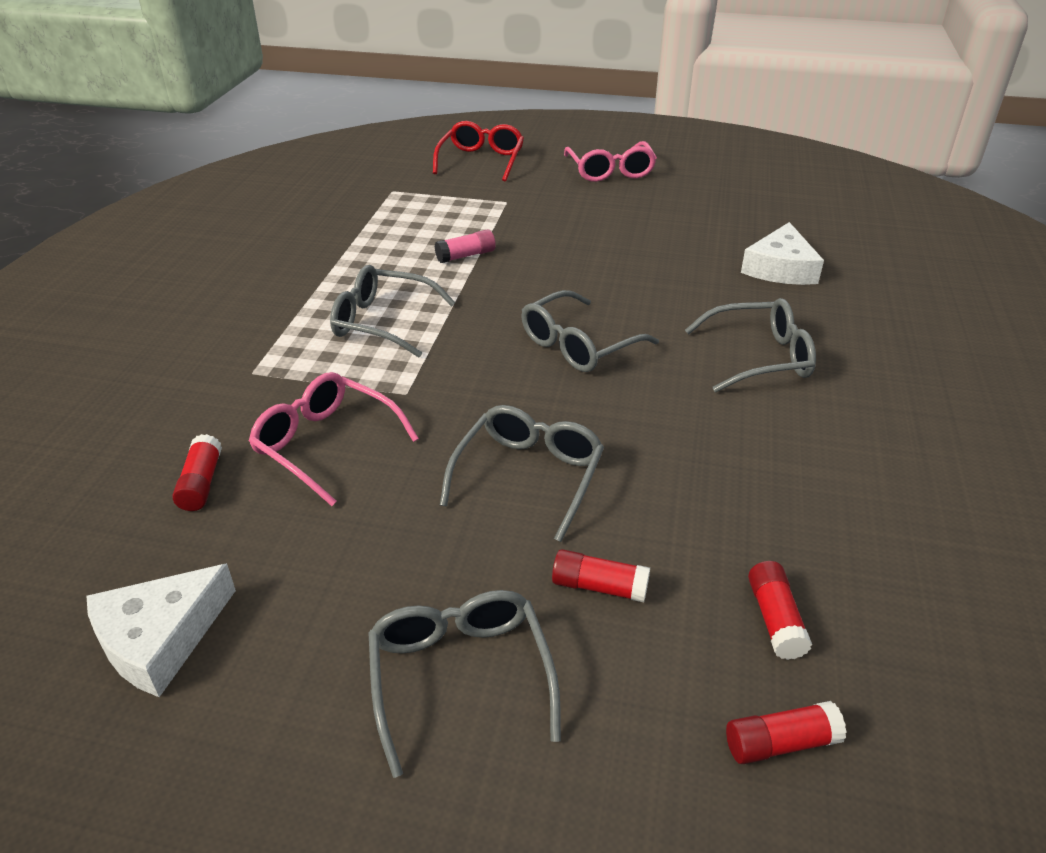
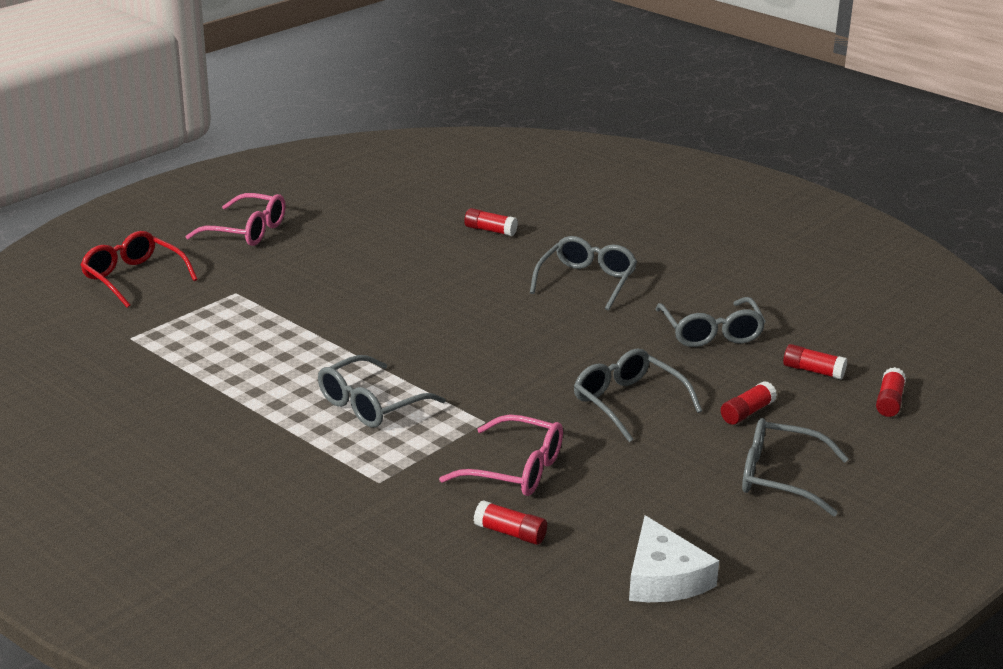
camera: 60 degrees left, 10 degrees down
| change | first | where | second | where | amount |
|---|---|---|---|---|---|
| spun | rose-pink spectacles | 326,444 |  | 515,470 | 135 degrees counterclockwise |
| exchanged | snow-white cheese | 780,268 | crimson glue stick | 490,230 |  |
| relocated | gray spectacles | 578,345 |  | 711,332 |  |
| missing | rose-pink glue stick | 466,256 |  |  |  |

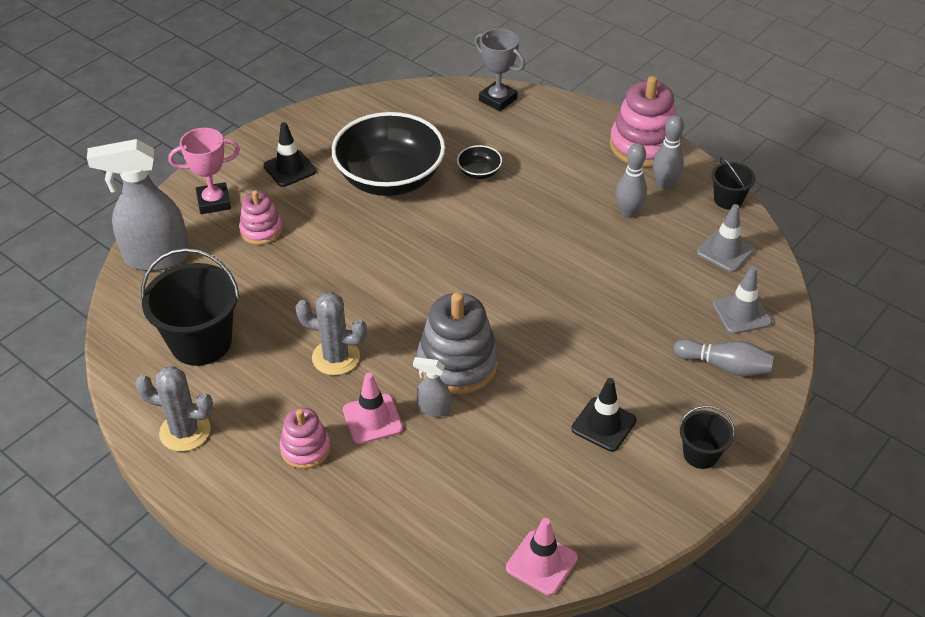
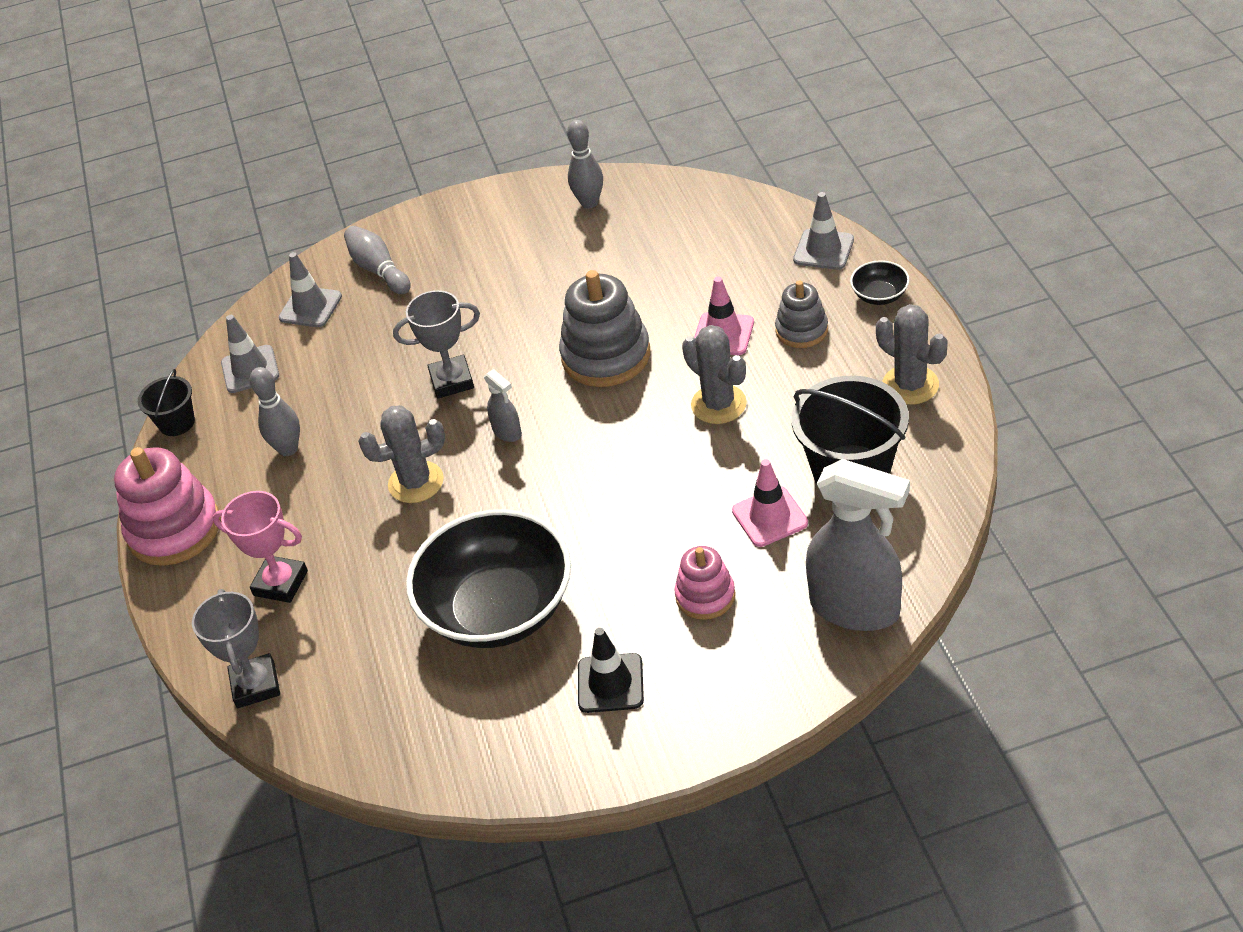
camera: 140 degrees left, 0 degrees up
| change | first | where | second | where | amount |
|---|---|---|---|---|---|
| relocated | rose-pink prize cup | 214,202 |  | 280,583 |  |
| appeared |  |  | gray cactus | 416,482 |  |
| appeared |  |  | gray prize cup | 452,381 |  |
| relocated | gray spray cleaner | 433,409 |  | 507,432 |  |
| relocated | gray skittle | 664,184 |  | 589,203 |  |
| relocated | rose-pink traffic cone | 541,563 |  | 770,517 |  |
| colour | rose-pink stacking toy | 305,449 | gray stacking toy | 801,330 |  |
| appeared |  |  | gray traffic cone | 823,250 |  |
| relocated | ebony bowl | 479,172 |  | 879,295 |  |
| missing | ebony traffic cone | 603,424 |  |  |  |
| missing | ebony bucket | 700,454 |  |  |  |

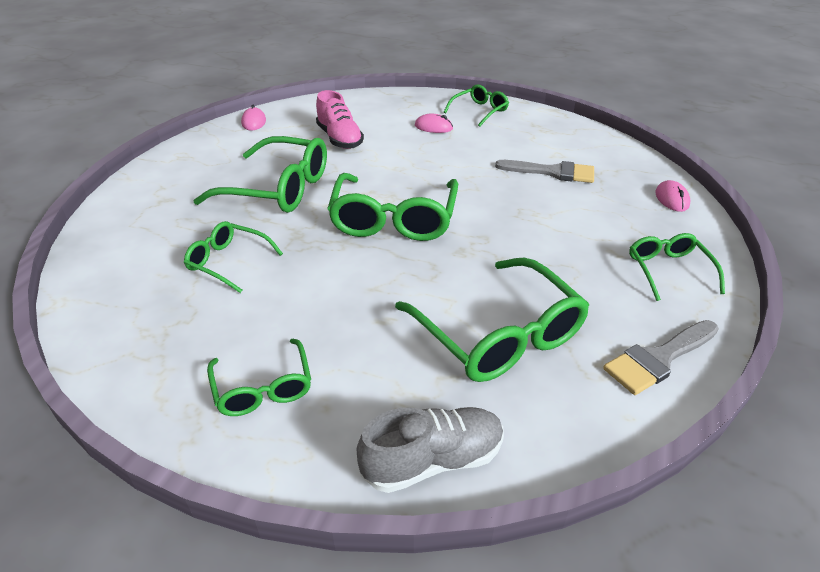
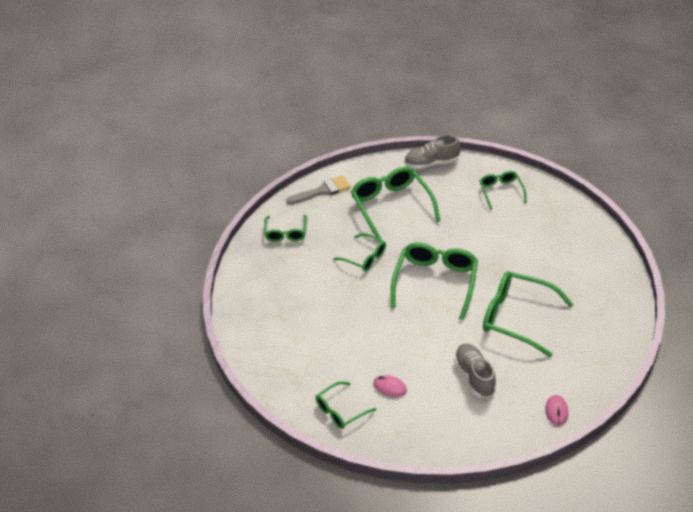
camera: 170 degrees left, 5 degrees up
| change | first | where | second | where | amount |
|---|---|---|---|---|---|
| relocated | emerald spectacles | 228,262 |  | 364,257 |  |
| colour | rose-pink sneaker | 340,139 | gray sneaker | 474,376 |  |
| missing | gray paint brush | 552,172 |  |  |  |
| missing | rose-pink PC mouse | 672,199 |  |  |  |

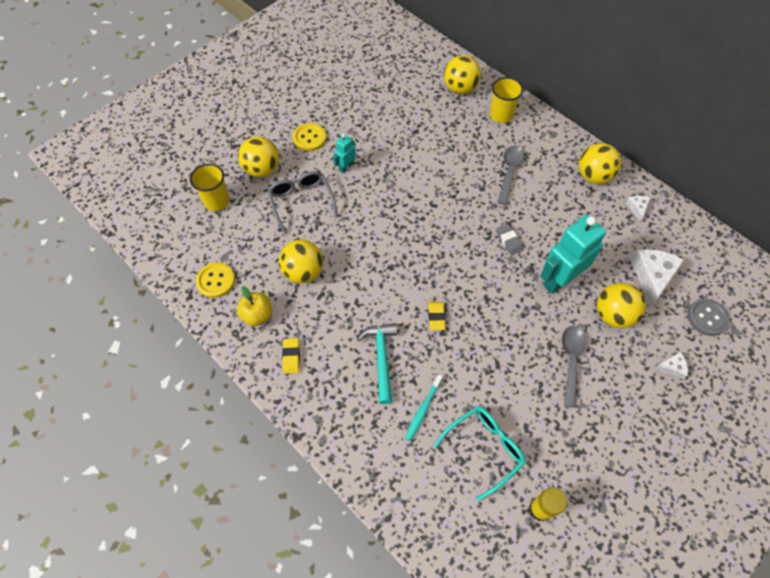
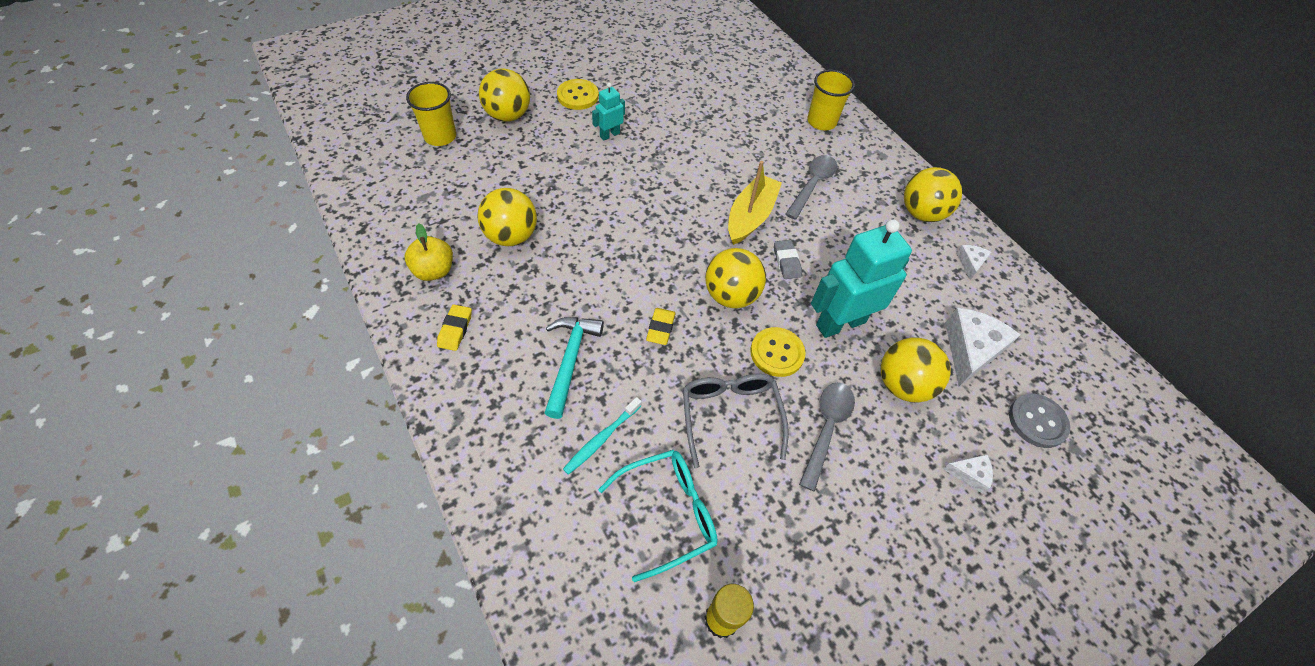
camera: 10 degrees right, 5 degrees down
| change | first | where | second | where | amount |
|---|---|---|---|---|---|
| relocated | gray spectacles | 301,202 |  | 730,415 |  |
| relocated | yellow sphere | 460,88 |  | 731,295 |  |
| appeared |  |  | yellow boat | 750,216 |  |
| relocated | yellow shirt button | 216,281 |  | 777,353 |  |

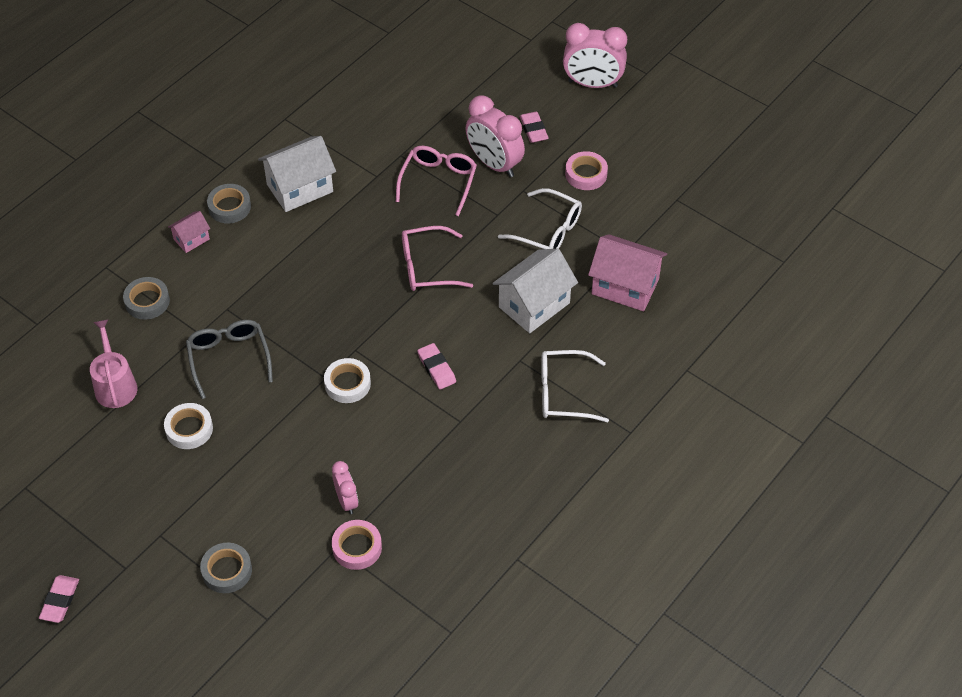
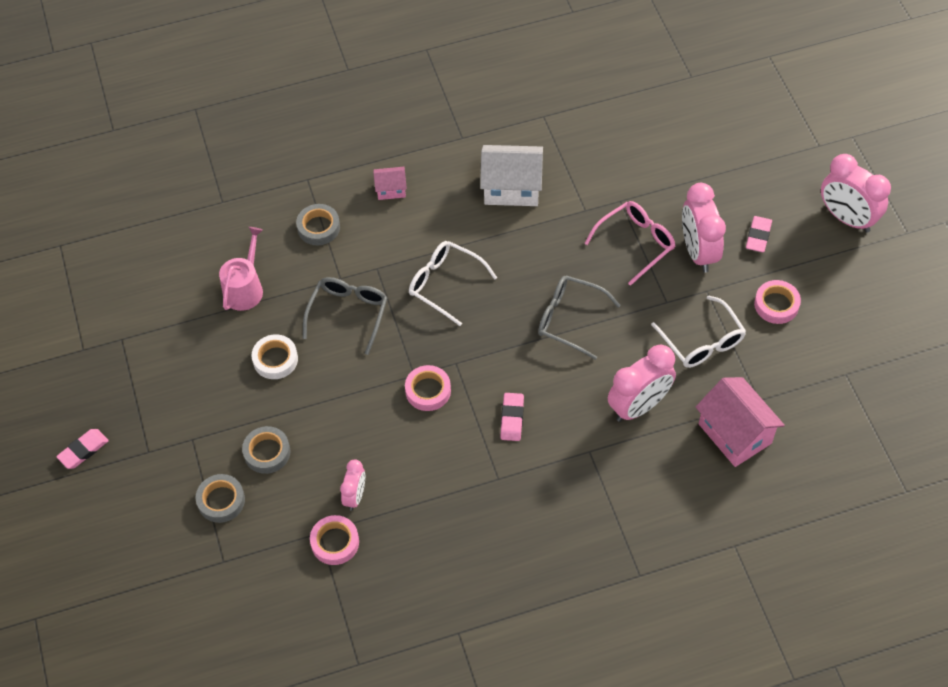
camera: 35 degrees right, 5 degrees up
| change | first | where | second | where | amount |
|---|---|---|---|---|---|
| relocated | gray sticky tape | 229,207 |  | 267,452 |  |
| colour | snow-white sticky tape | 347,384 | rose-pink sticky tape | 428,391 |  |
| relocated | snow-white spectacles | 564,393 |  | 446,284 |  |
| colour | rose-pink spectacles | 428,267 | gray spectacles | 570,320 |  |
| exchanged | snow-white house | 534,305 | rose-pink bedside clock | 639,406 |  |

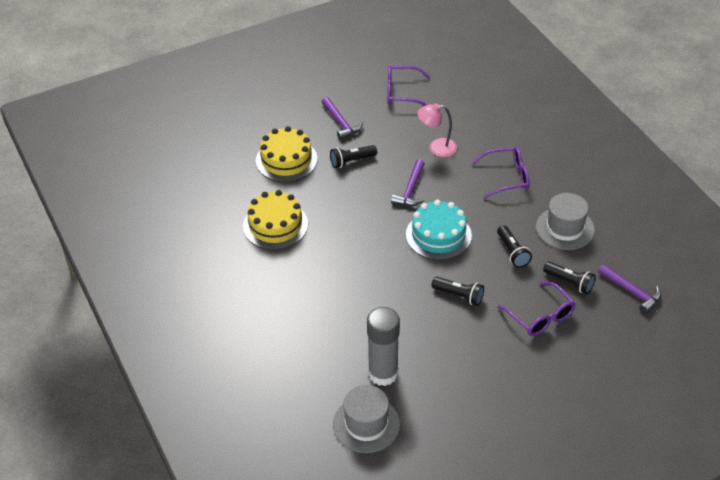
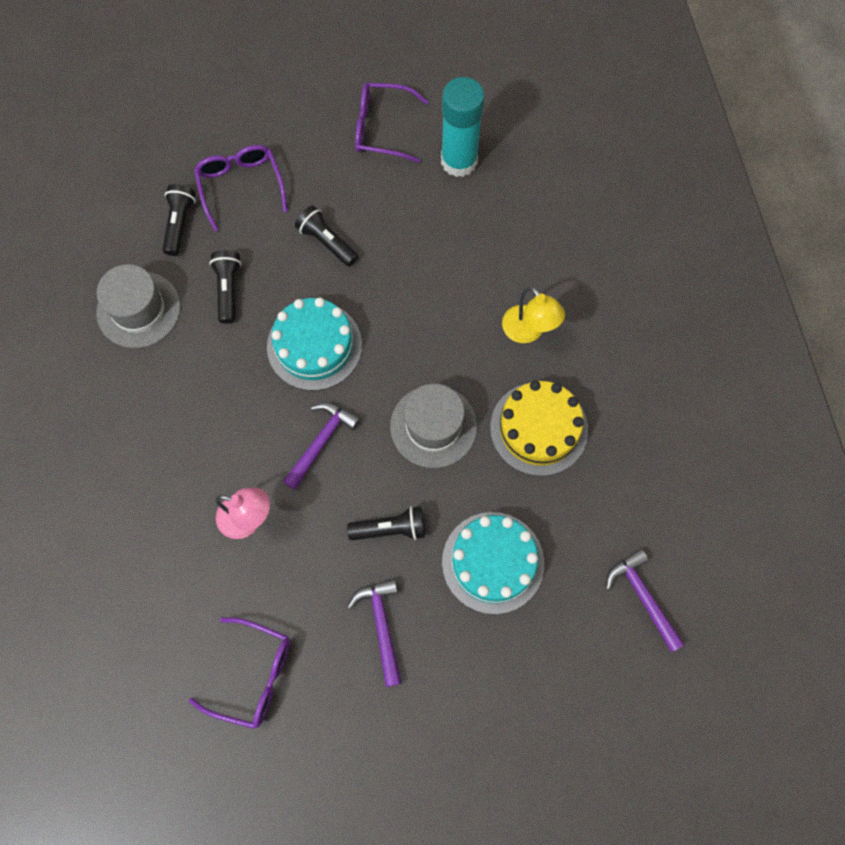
camera: 165 degrees left, 25 degrees up
| change | first | where | second | where | amount |
|---|---|---|---|---|---|
| spun | ebony torch | 569,282 |  | 179,224 | 45 degrees clockwise |
| relocated | purple spectacles | 507,177 |  | 381,128 |  |
| relocated | gray top hat | 366,424 |  | 433,426 |  |
| colour | gray glue stick | 383,373 | aqua glue stick | 459,161 |  |
| colour | yellow layer cake | 286,160 | aqua layer cake | 493,562 |  |
| appeared |  |  | yellow desk lamp | 528,332 |  |
| relocated | purple hammer | 632,292 |  | 643,597 |  |

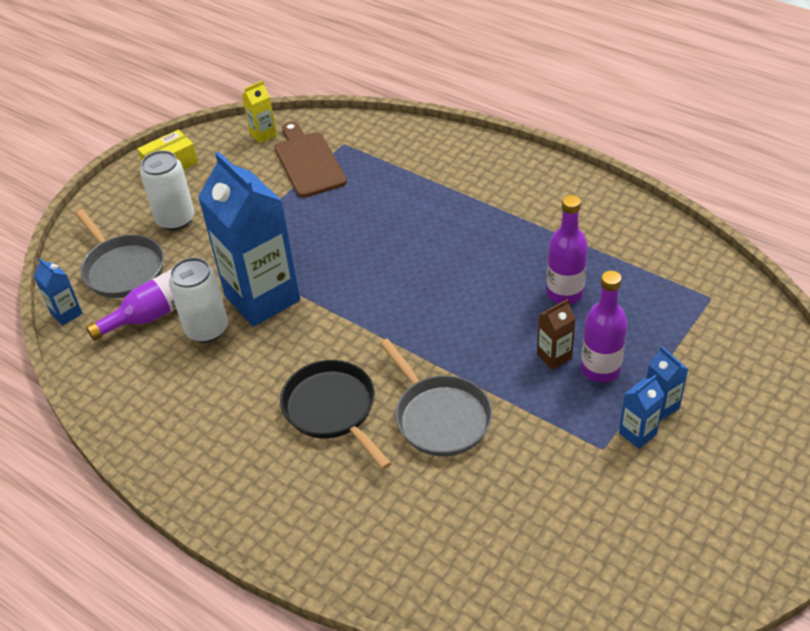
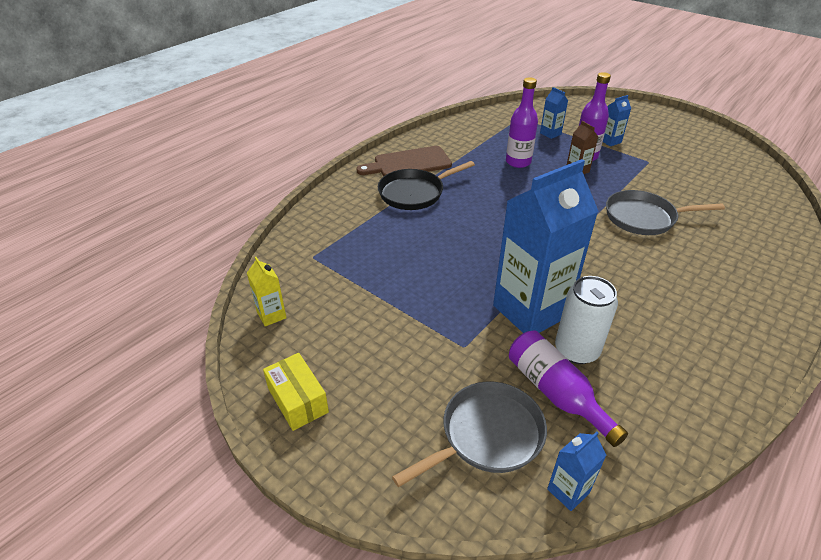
camera: 90 degrees left, 5 degrees down
| change | first | where | second | where | amount |
|---|---|---|---|---|---|
| relocated | russet chopping board | 308,162 |  | 408,163 |  |
| relocated | ebony skillet | 332,409 |  | 414,193 |  |
| relocated | cobalt milk carton | 637,433 |  | 550,134 |  |
| spun | gray skillet | 440,417 |  | 644,218 | 150 degrees counterclockwise |
| missing | snow-white can | 175,219 |  |  |  |

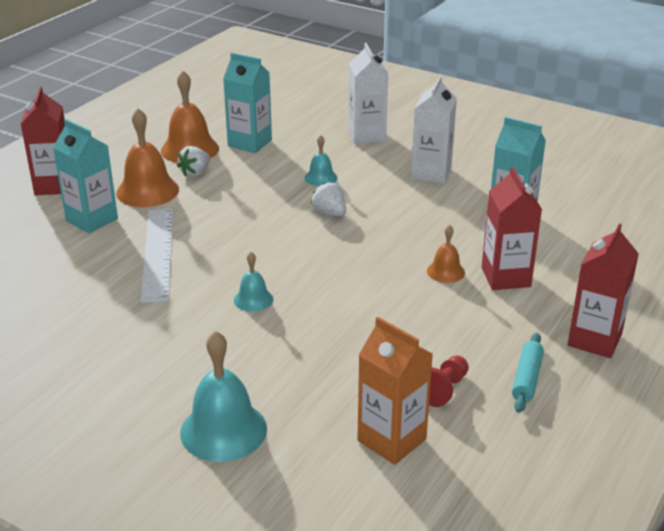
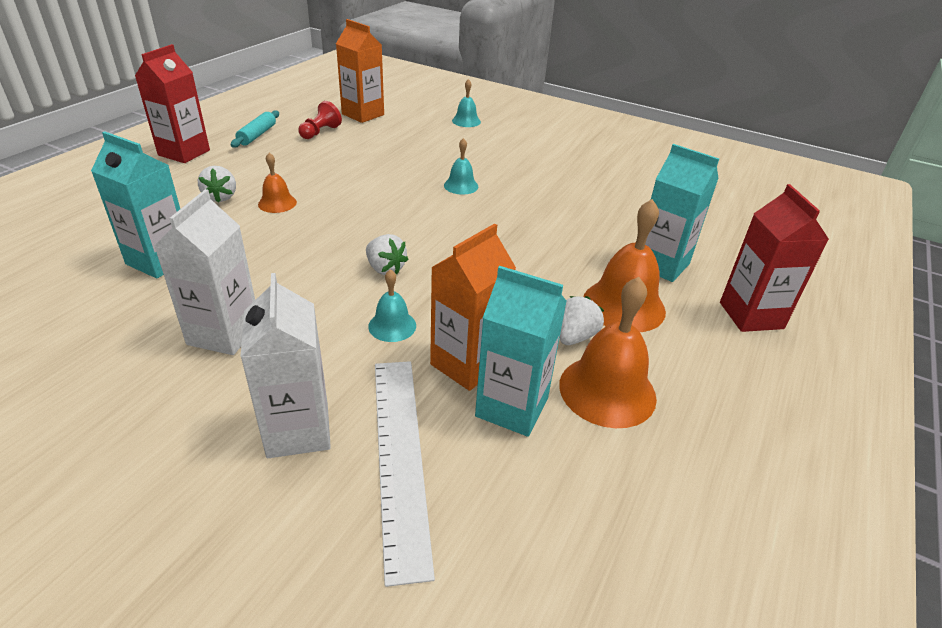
camera: 175 degrees right, 5 degrees up
| change | first | where | second | where | amount |
|---|---|---|---|---|---|
| exchanged | crimson milk carton | 505,277 | snow-white berry | 221,197 |  |
| relocated | snow-white measuring stick | 158,253 |  | 400,456 |  |
| appeared |  |  | orange-coloured milk carton | 467,364 |  |
| size | aqua school bell | 223,430 |  | 466,121 | x0.54 |

